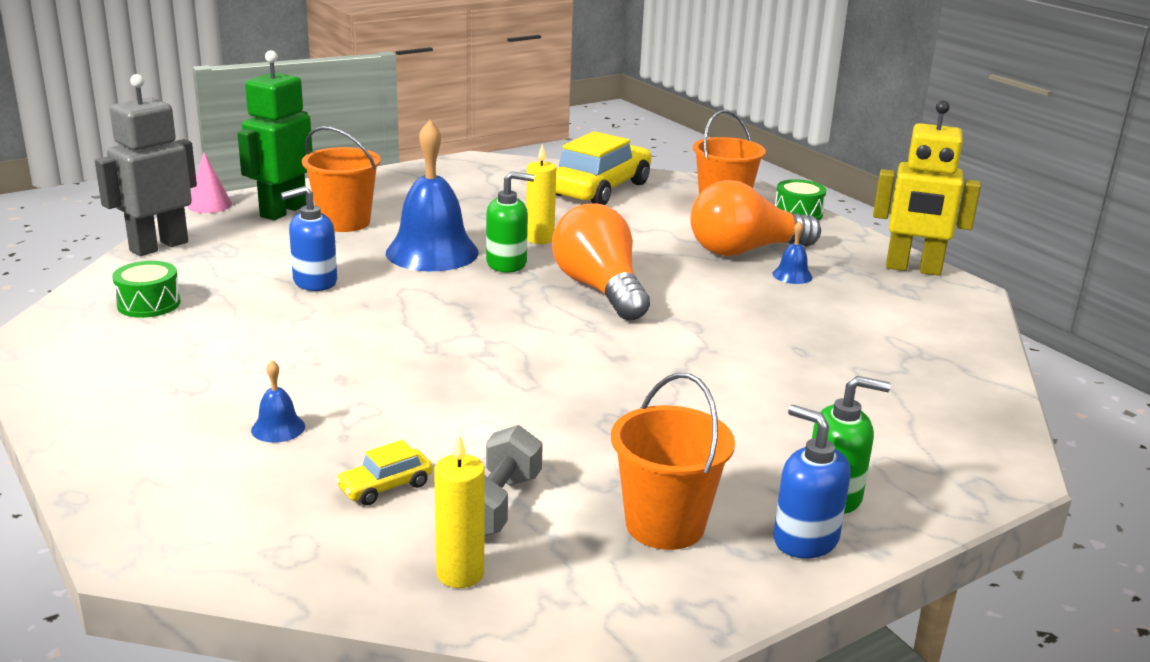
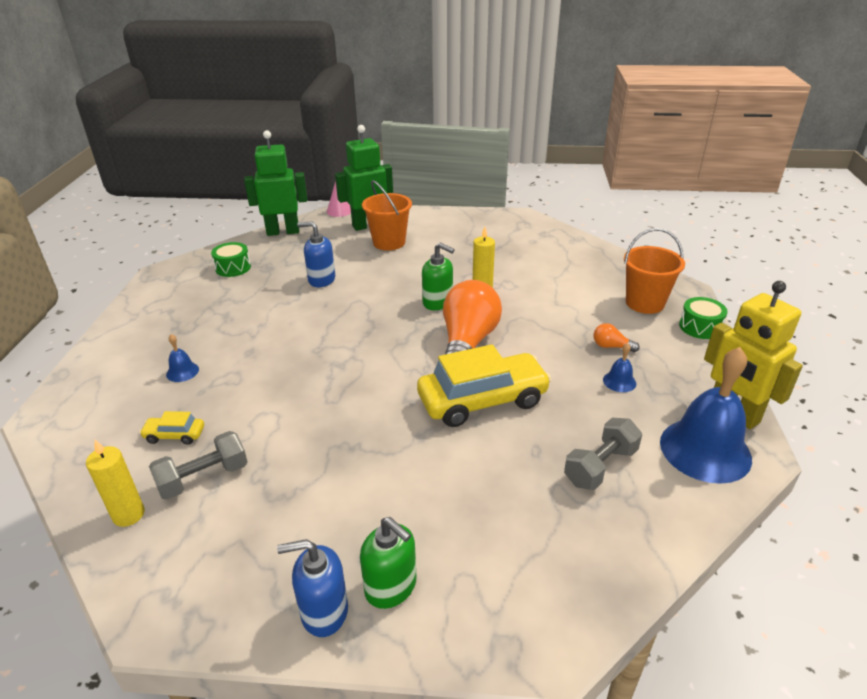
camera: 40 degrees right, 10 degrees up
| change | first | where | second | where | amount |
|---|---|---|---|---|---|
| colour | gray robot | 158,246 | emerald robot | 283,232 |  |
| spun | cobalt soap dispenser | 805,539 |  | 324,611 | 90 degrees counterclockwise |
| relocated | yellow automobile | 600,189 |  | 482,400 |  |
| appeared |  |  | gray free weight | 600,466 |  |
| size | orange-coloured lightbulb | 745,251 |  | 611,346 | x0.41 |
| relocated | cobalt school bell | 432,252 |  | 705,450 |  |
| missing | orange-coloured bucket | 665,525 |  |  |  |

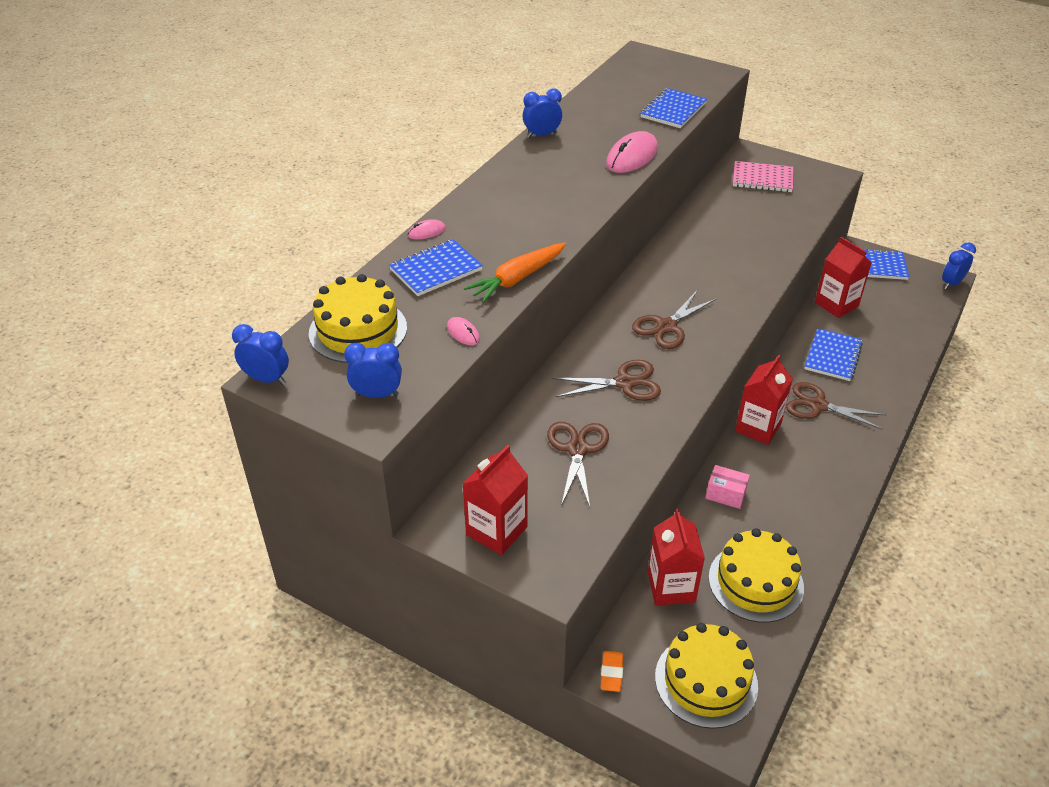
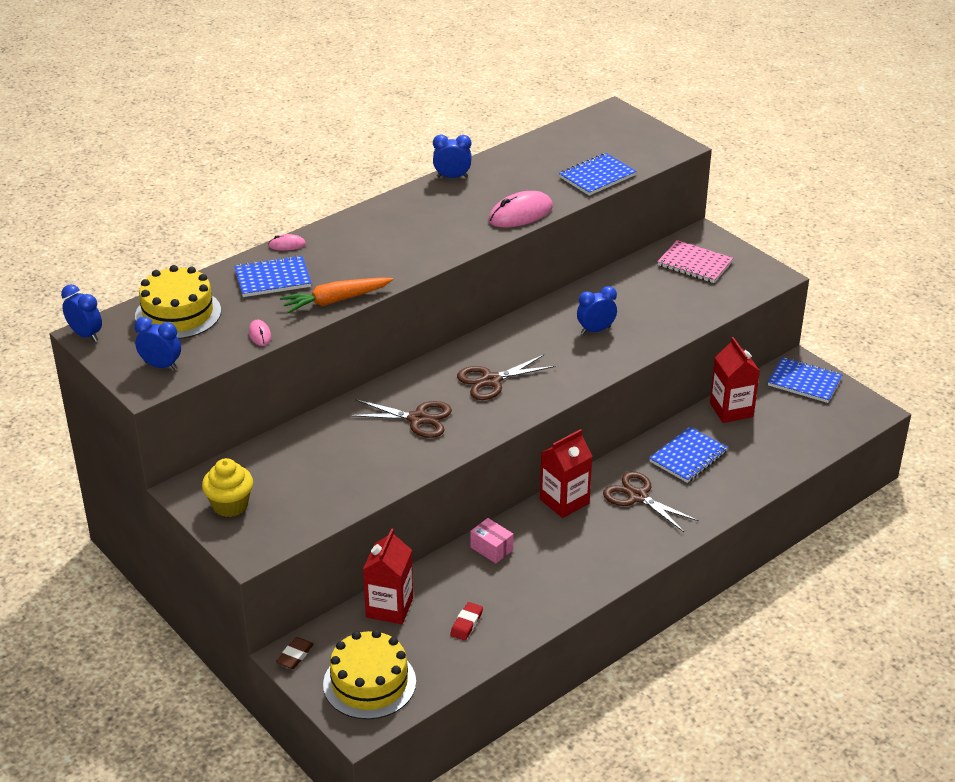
camera: 20 degrees right, 5 degrees down
| change | first | where | second | where | amount |
|---|---|---|---|---|---|
| exchanged | crimson milk carton | 496,531 | yellow fairy cake | 230,505 |  |
| colour | orange-coloured eraser | 611,673 | russet eraser | 295,655 |  |
| exchanged | yellow layer cake | 755,582 | crimson eraser | 466,624 |  |
| relocated | cobalt bedside clock | 951,283 |  | 595,330 |  |
| missing | russet shears | 577,449 |  |  |  |

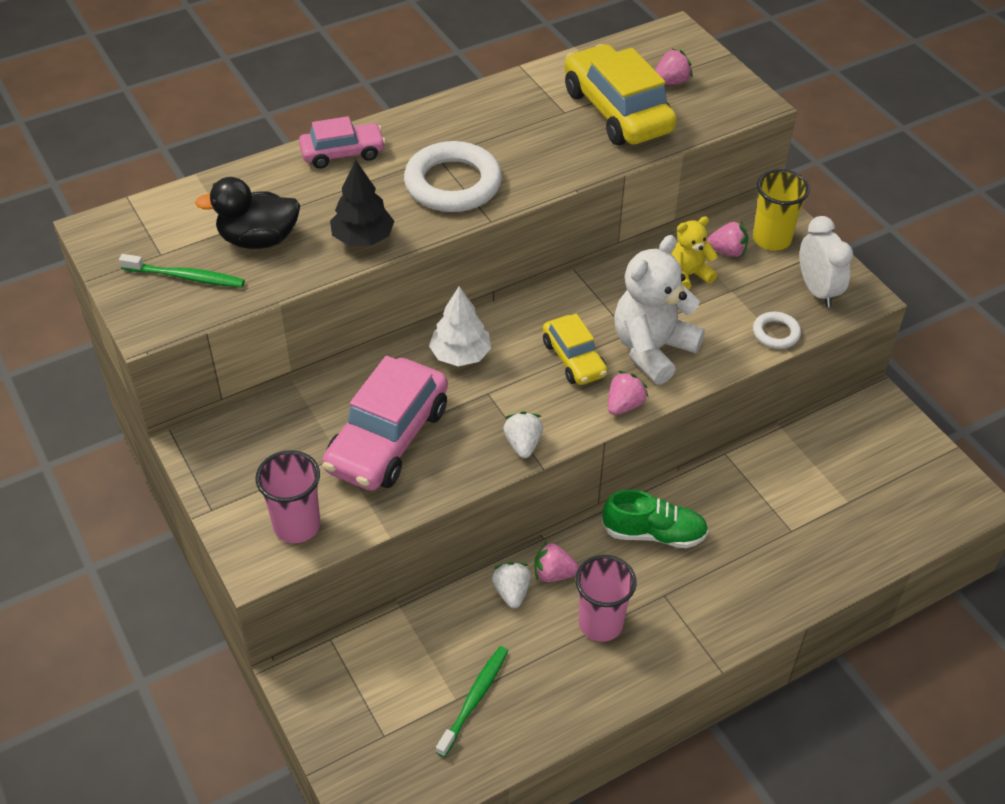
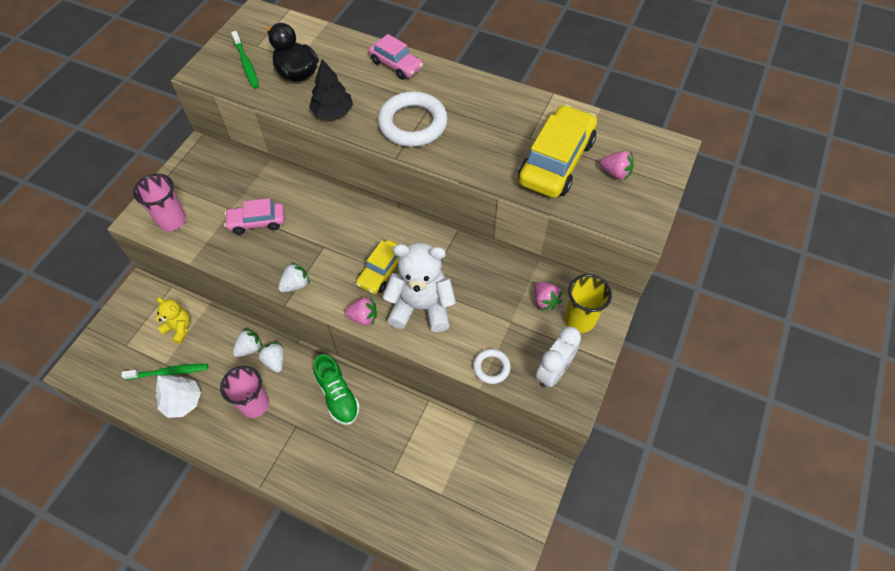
camera: 55 degrees right, 10 degrees up
| change | first | where | second | where | amount |
|---|---|---|---|---|---|
| relocated | yellow teddy bear | 688,275 |  | 179,328 |  |
| relocated | snow-white fir tree | 460,355 |  | 182,401 |  |
| size | rose-pink automobile | 388,438 |  | 257,222 | x0.58 |
| colour | rose-pink berry | 553,574 | snow-white berry | 275,361 |  |

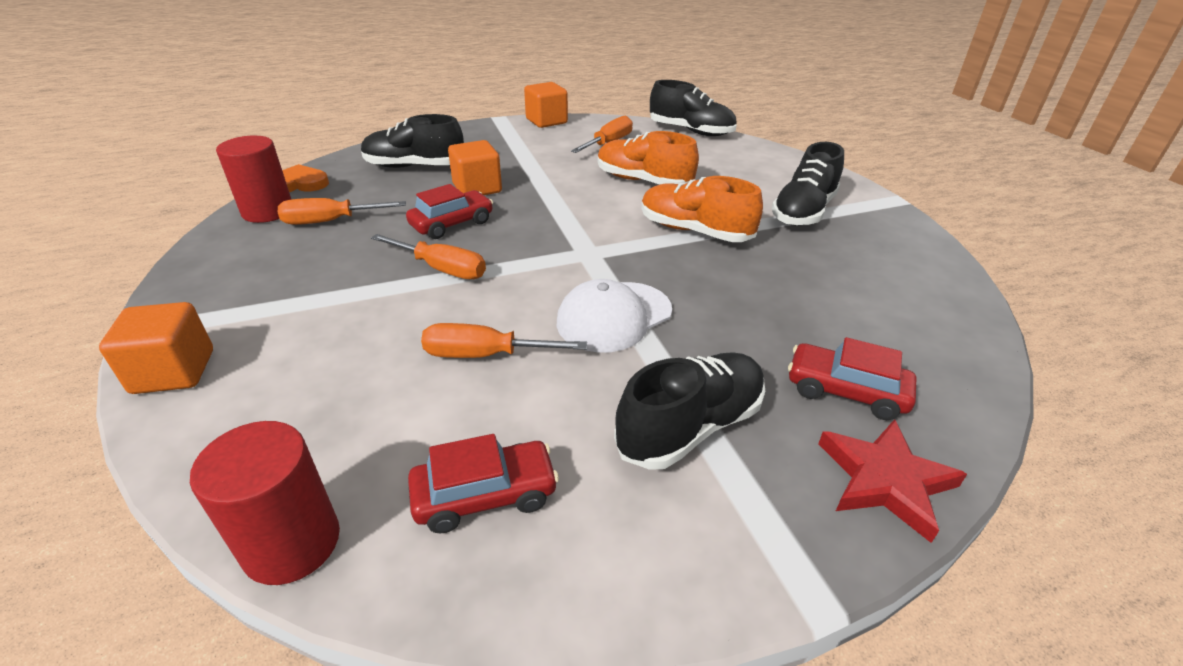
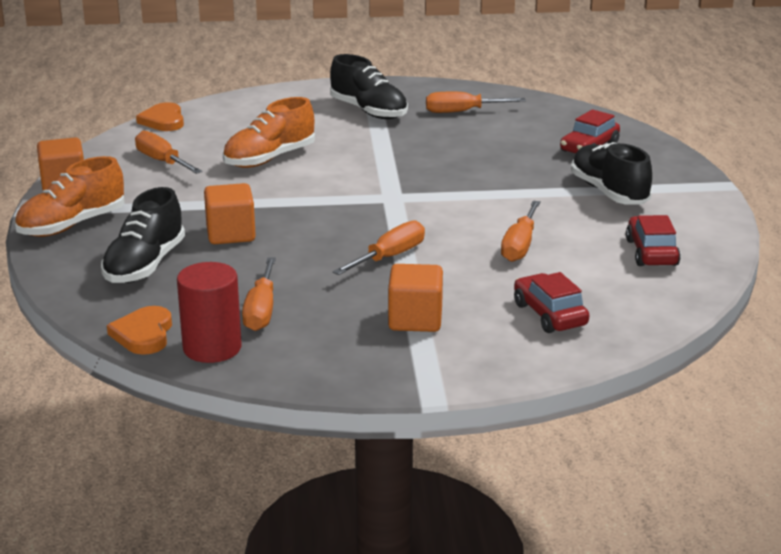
camera: 75 degrees left, 10 degrees down
| change | first | where | second | where | amount |
|---|---|---|---|---|---|
| relocated | orange-coloured sneaker | 694,231 |  | 72,225 |  |
| exchanged | ebony sneaker | 691,131 | orange-coloured love heart | 163,121 |  |
| relocated | orange-coloured block | 174,372 |  | 415,320 |  |
| appeared |  |  | orange-coloured hand screwdriver | 462,112 |  |
| relocated | crimson automobile | 452,224 |  | 549,315 |  |
| missing | crimson cylinder shape | 292,543 |  |  |  |
| missing | snow-white cap | 614,316 |  |  |  |
| missing | crimson star | 885,480 |  |  |  |

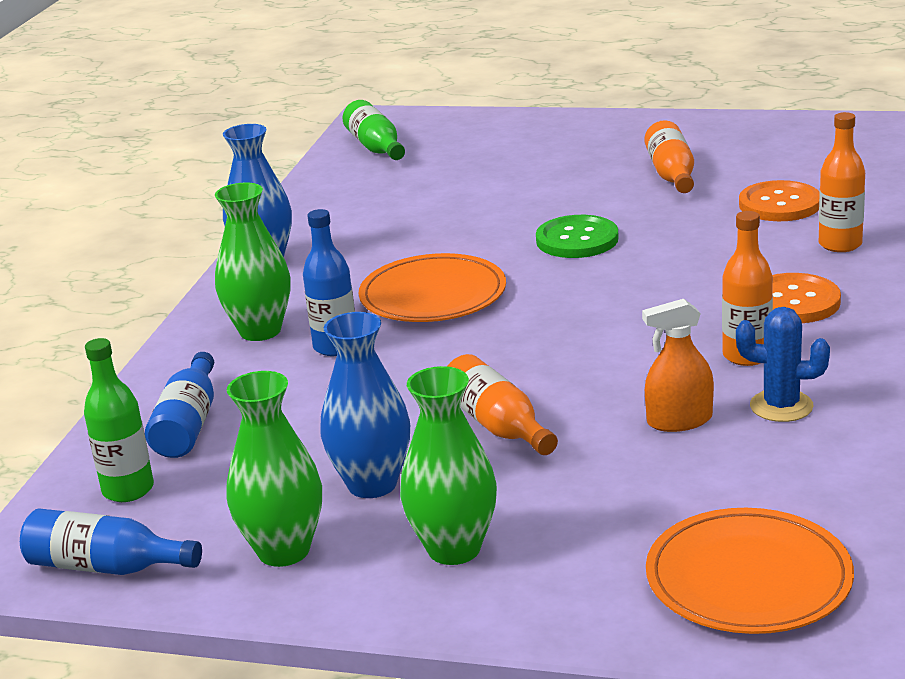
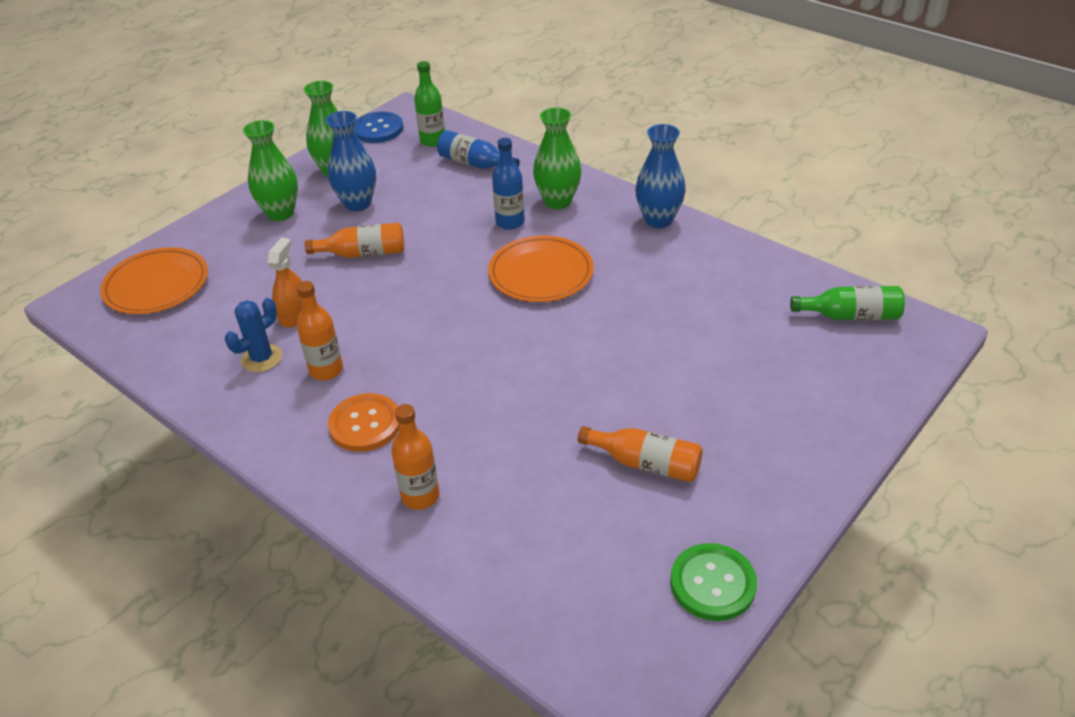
camera: 115 degrees right, 15 degrees up
| change | first | where | second | where | amount |
|---|---|---|---|---|---|
| exchanged | cobalt drink bottle | 106,567 | cobalt shirt button | 378,129 |  |
| relocated | emerald shirt button | 577,240 |  | 713,583 |  |
| missing | orange-coloured shirt button | 779,204 |  |  |  |

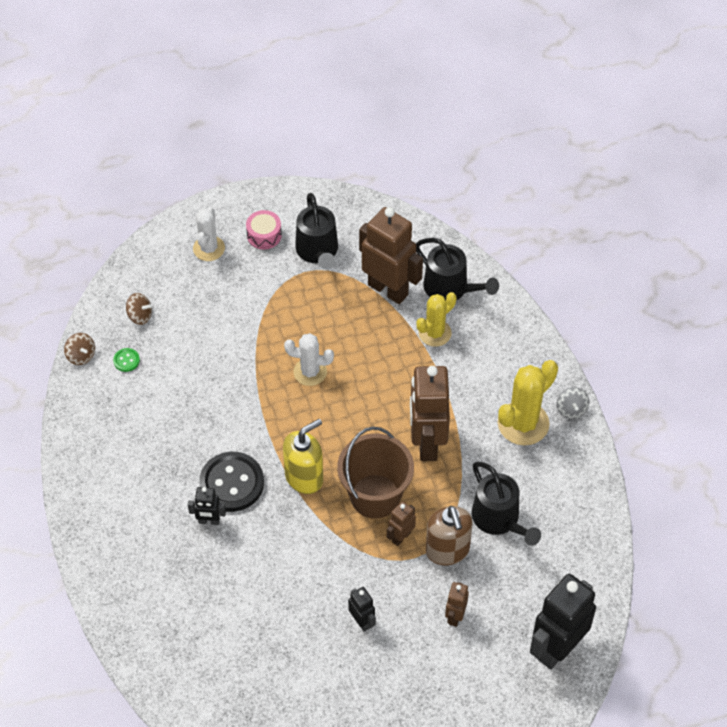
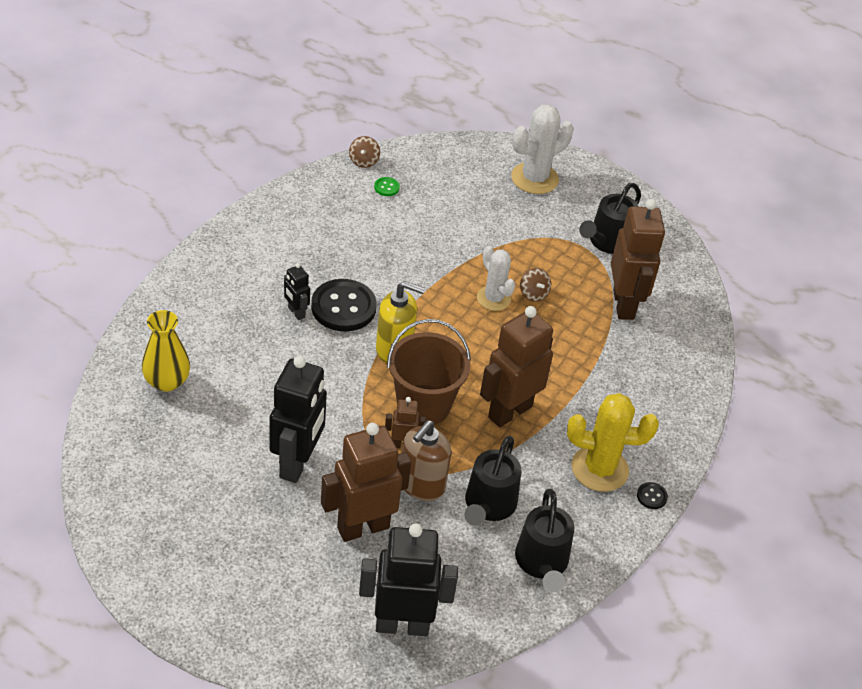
camera: 45 degrees right, 10 degrees down
| change | first | where | second | where | amount |
|---|---|---|---|---|---|
| appeared |  |  | yellow vase | 167,381 |  |
| size | ebony robot | 362,621 |  | 297,463 | x2.11 |
| size | russet robot | 455,616 |  | 363,527 | x2.11 |
| size | snow-white cactus | 209,248 |  | 534,178 | x1.51 |
| relocated | ebony watering can | 451,288 |  | 542,563 |  |
| relocated | russet toy top | 140,316 |  | 533,294 |  |
| exchanged | gray toy top | 571,409 | ebony shirt button | 651,496 |  |
| missing | rose-pink drum | 264,235 |  |  |  |
| missing | yellow cactus | 435,333 |  |  |  |

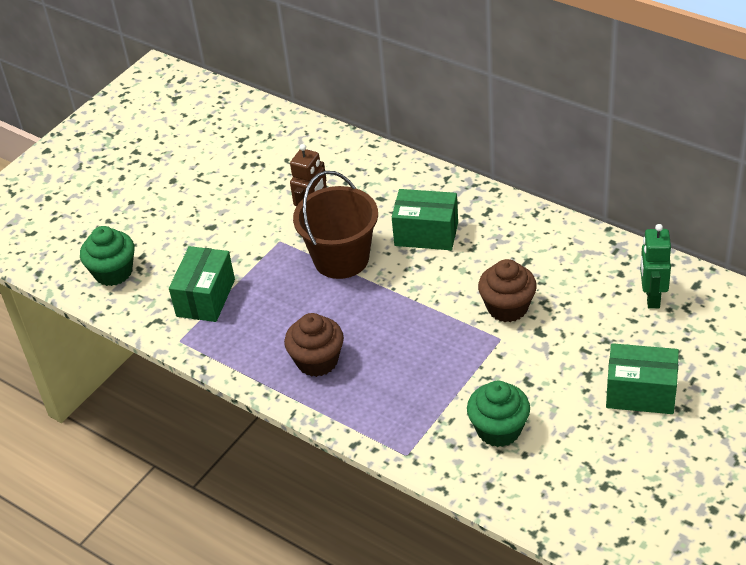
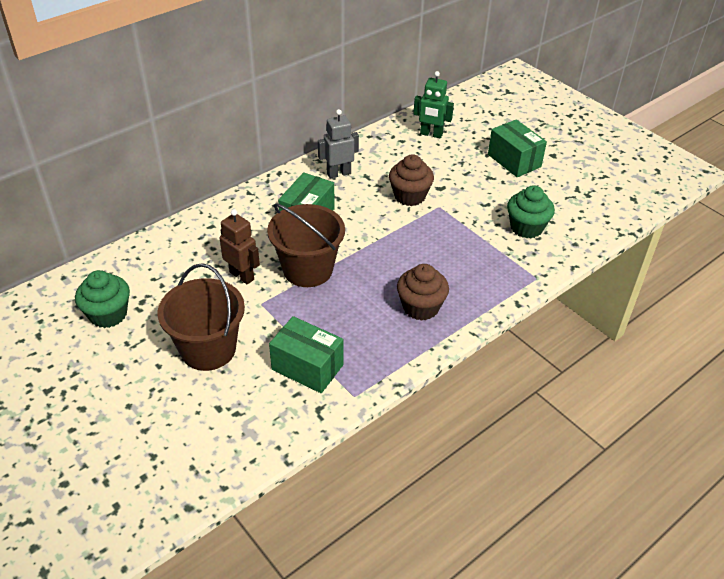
camera: 80 degrees left, 0 degrees up
| change | first | where | second | where | amount |
|---|---|---|---|---|---|
| relocated | emerald fairy cake | 113,272 |  | 108,314 |  |
| appeared |  |  | russet bucket | 208,349 |  |
| appeared |  |  | gray robot | 338,173 |  |
| spun | emerald parcel | 640,393 |  | 514,160 | 60 degrees counterclockwise |

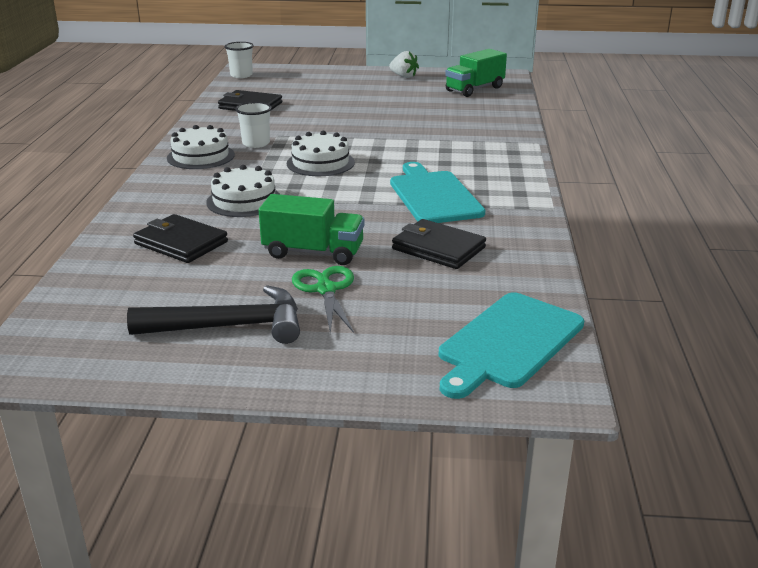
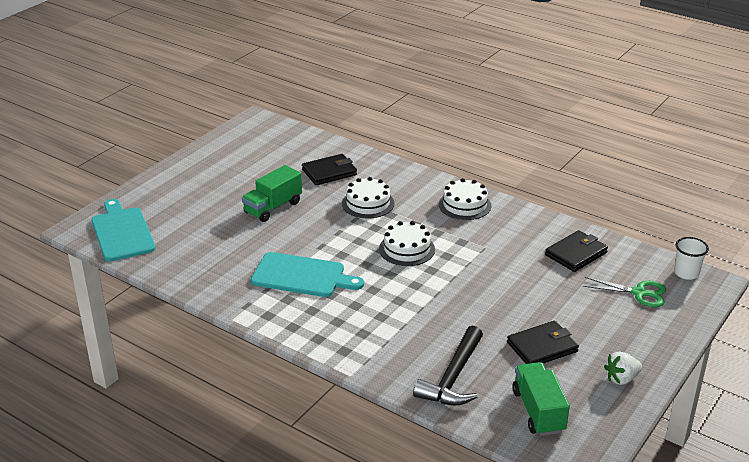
camera: 120 degrees right, 5 degrees up
| change | first | where | second | where | amount |
|---|---|---|---|---|---|
| relocated | ebony hammer | 230,326 |  | 453,378 |  |
| relocated | ebony billfold | 438,248 |  | 542,347 |  |
| relocated | emerald shears | 326,289 |  | 639,293 |  |
| missing | snow-white beaker | 256,143 |  |  |  |

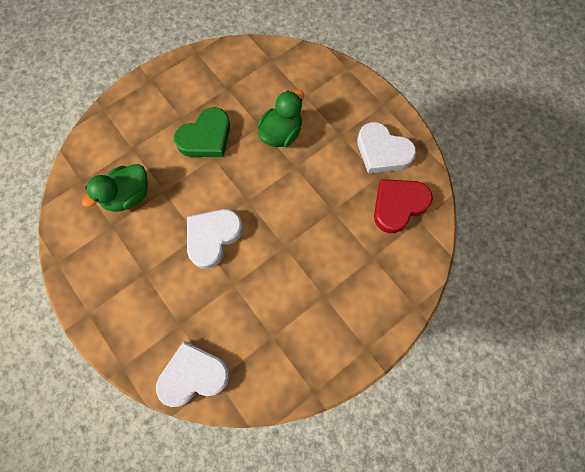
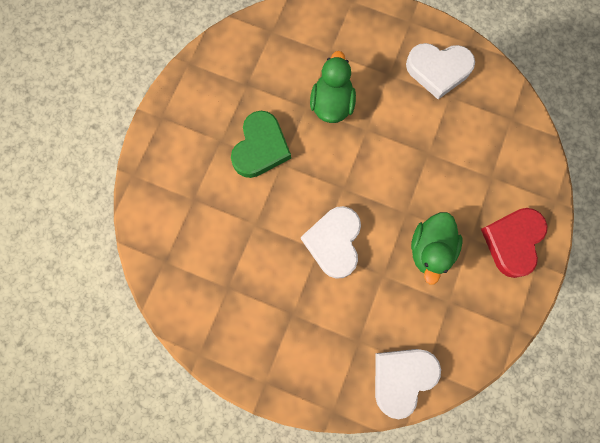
camera: 30 degrees left, 5 degrees up
| change | first | where | second | where | amount |
|---|---|---|---|---|---|
| relocated | emerald toy duck | 128,196 |  | 430,250 |  |
| relocated | crimson love heart | 398,205 |  | 513,241 |  |

